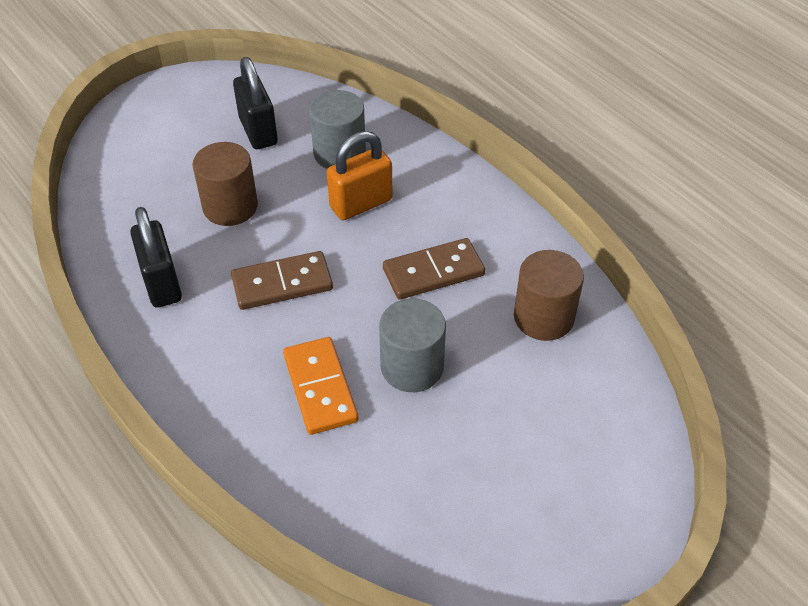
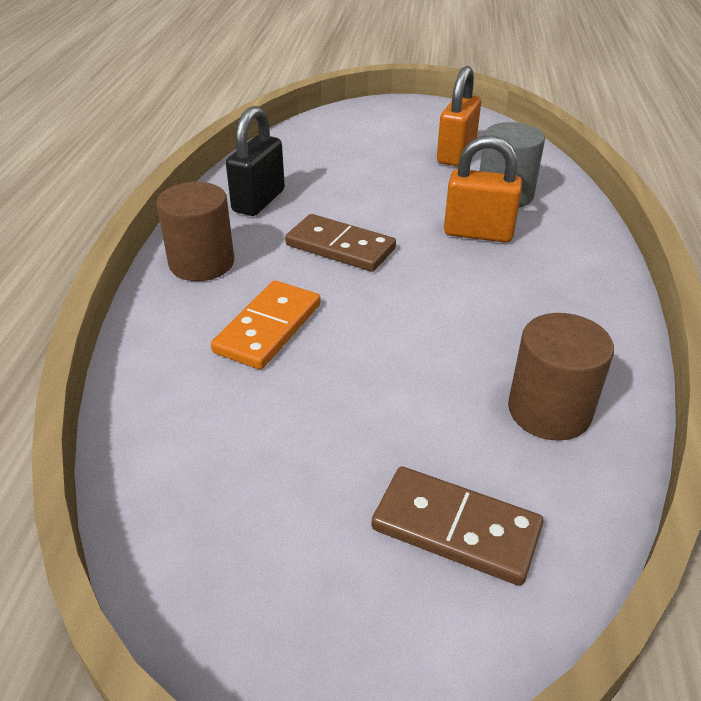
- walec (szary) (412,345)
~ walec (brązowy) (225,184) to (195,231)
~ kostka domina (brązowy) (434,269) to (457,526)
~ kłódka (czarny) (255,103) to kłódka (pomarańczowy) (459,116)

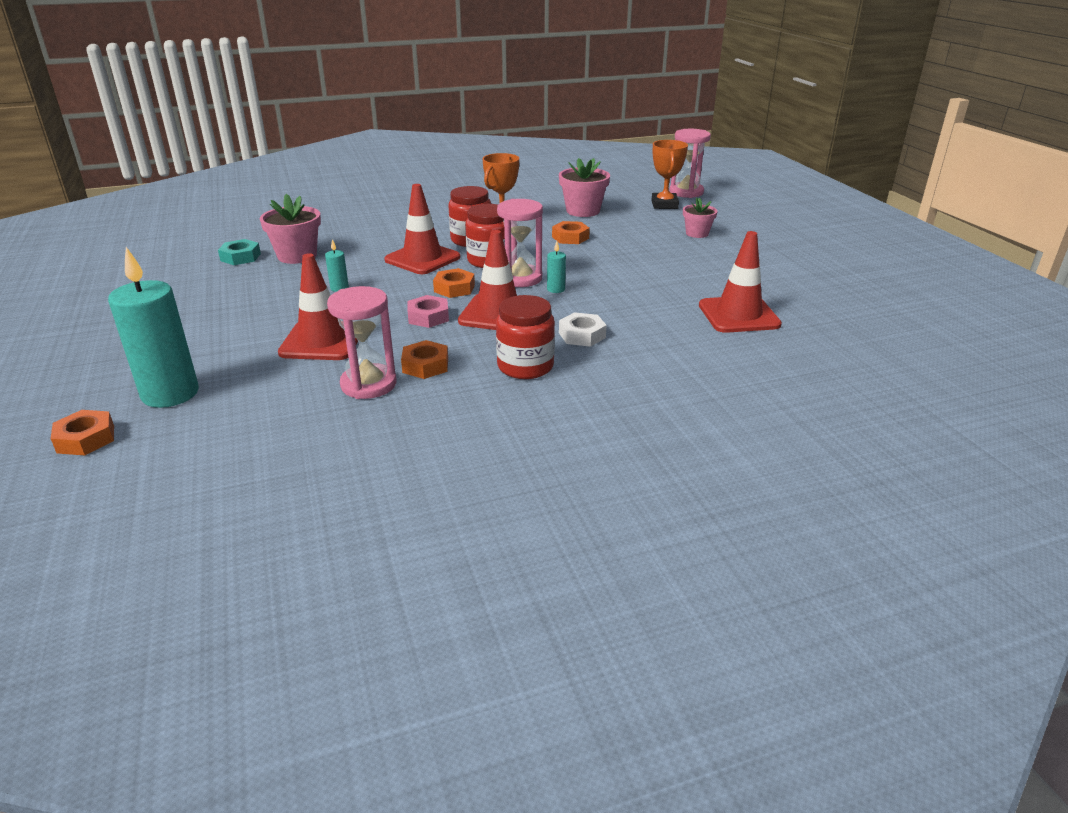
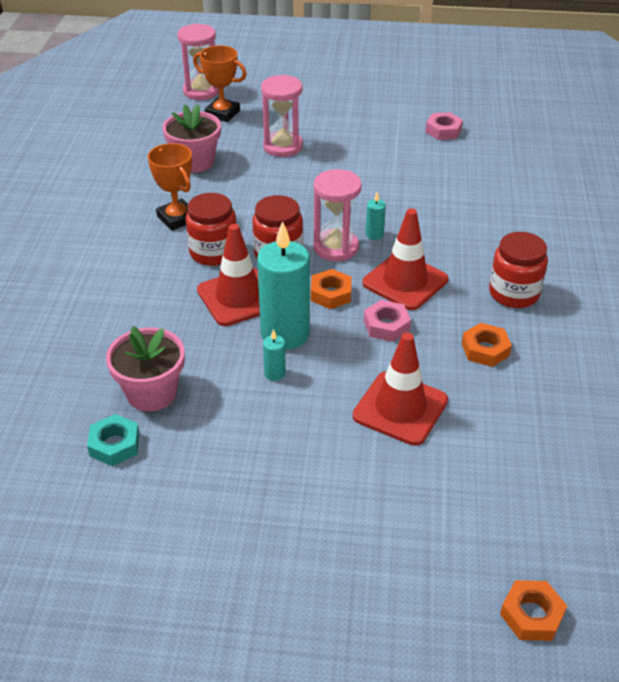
- nakrętka (pomarańczowy) (571,232)
- nakrętka (biały) (583,329)
- doniczka (różowy) (700,218)
- pachołek (czerwony) (740,282)
+ nakrętka (różowy) (444,126)
~ świeca (turkusowy) (153,327) to (283,285)
~ klepsydra (różowy) (362,342) to (282,116)

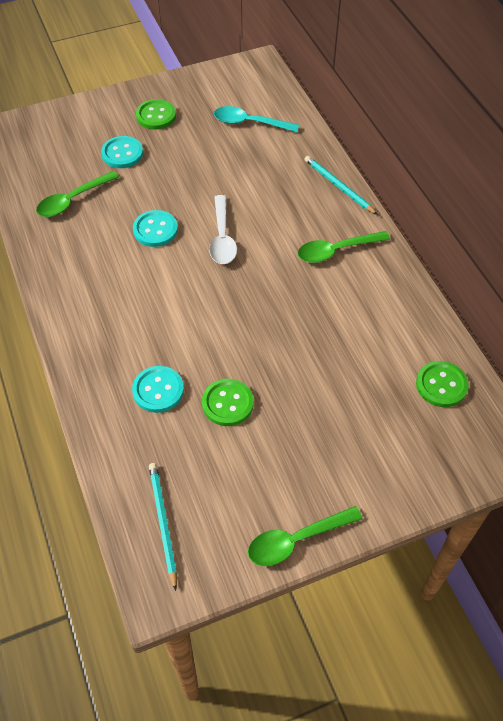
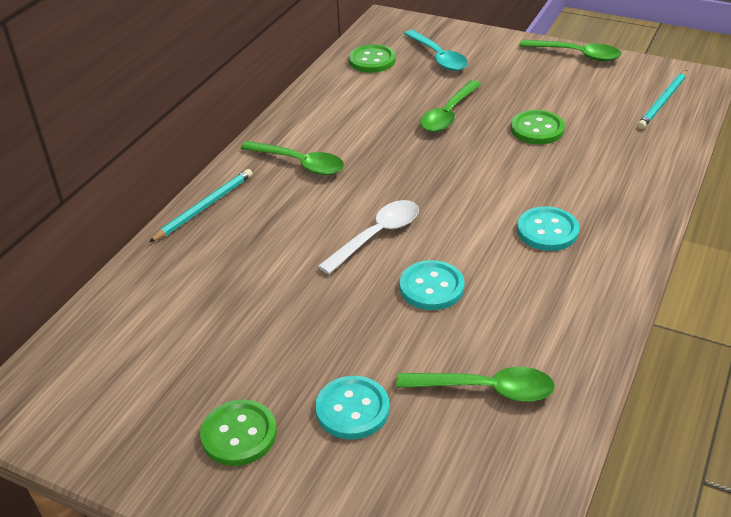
+ łyżka (zielony) (450,106)
~ guzik (turkusowy) (158,389) to (548,228)
~ łyżka (turkusowy) (256,119) to (436,50)
~ ołówek (turkusowy) (341,185) = (201,205) 150 degrees counterclockwise

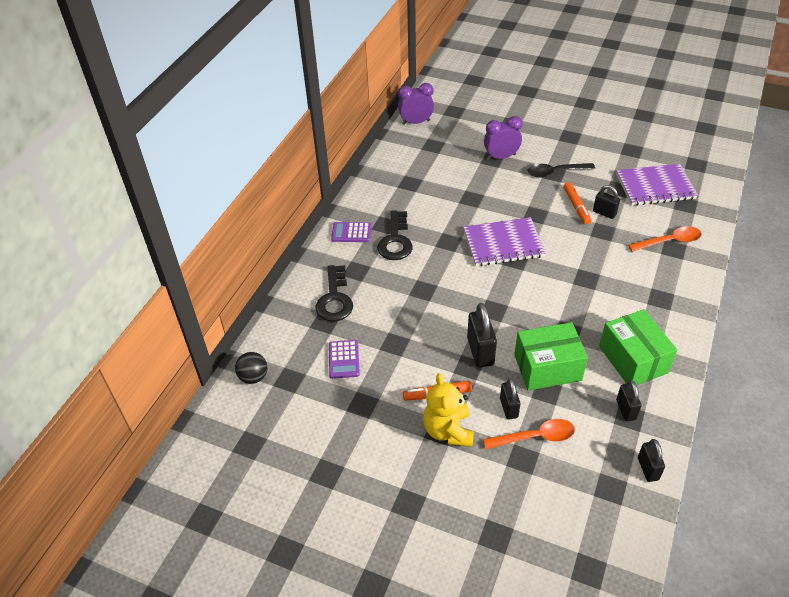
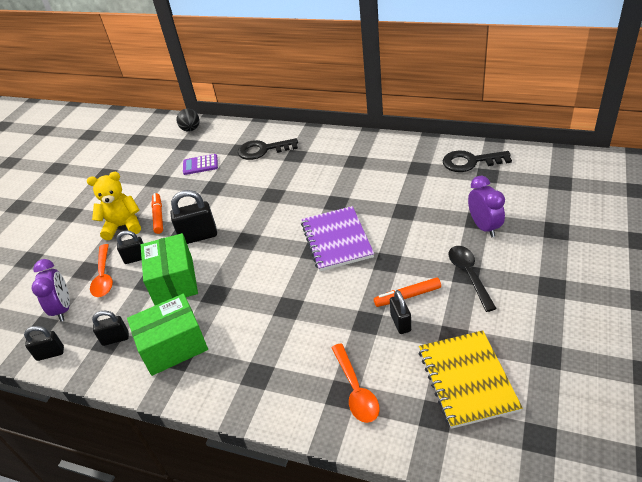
- kalkulator (fioletowy) (351,232)
~ klucz (czarny) (395,235) to (477,161)
~ budzik (fioletowy) (416,104) to (51,290)
~ zeszyt (fioletowy) (657,185) to zeszyt (żółty) (471,379)
~ kłódka (czarny) (606,202) = (400,312) 45 degrees counterclockwise

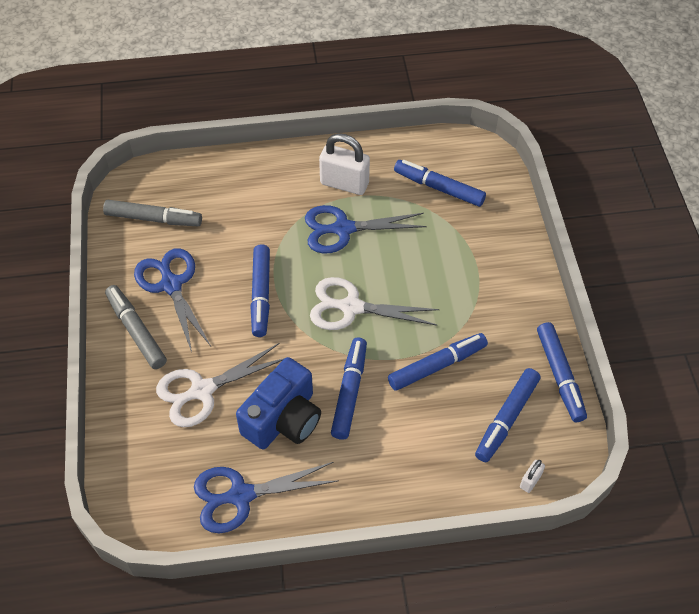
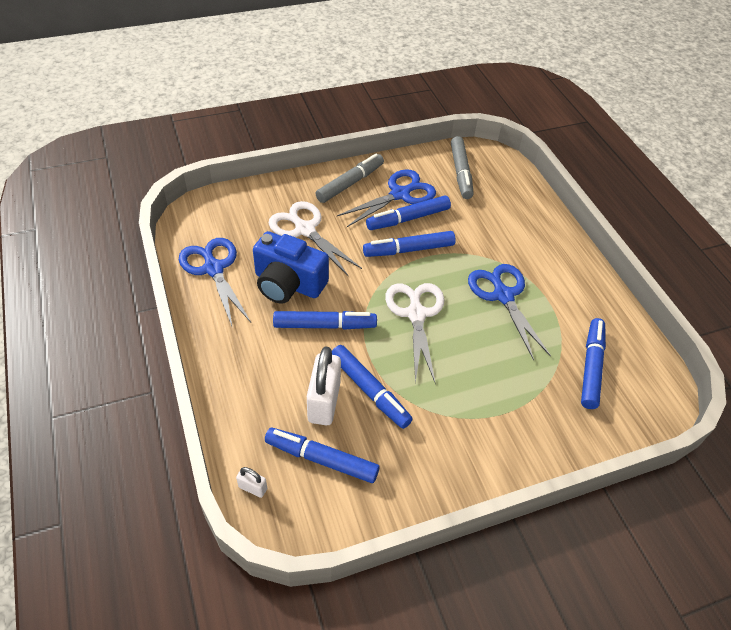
~ kłódka (biały) (344,164) to (324,385)
~ flamaster (niebieski) (562,372) to (408,213)

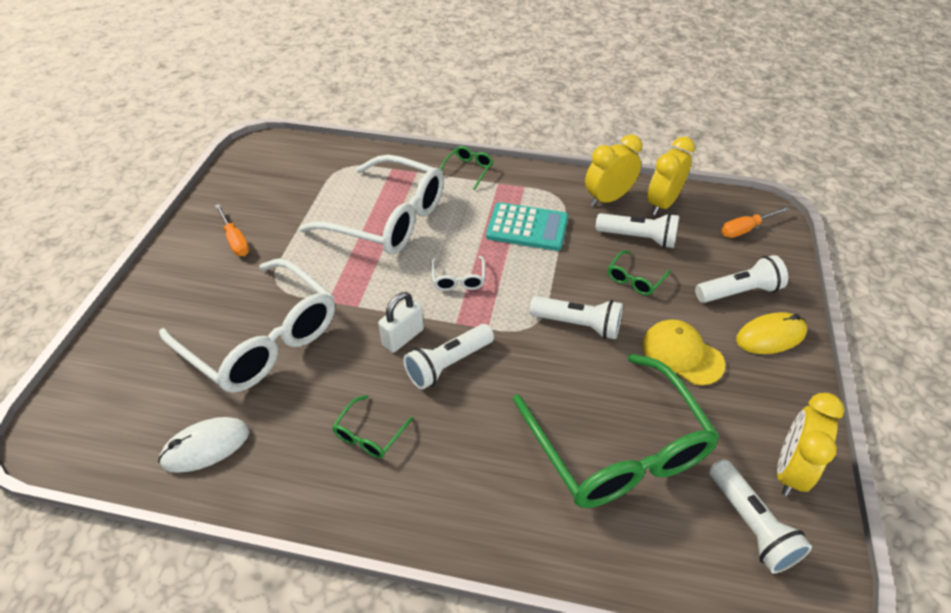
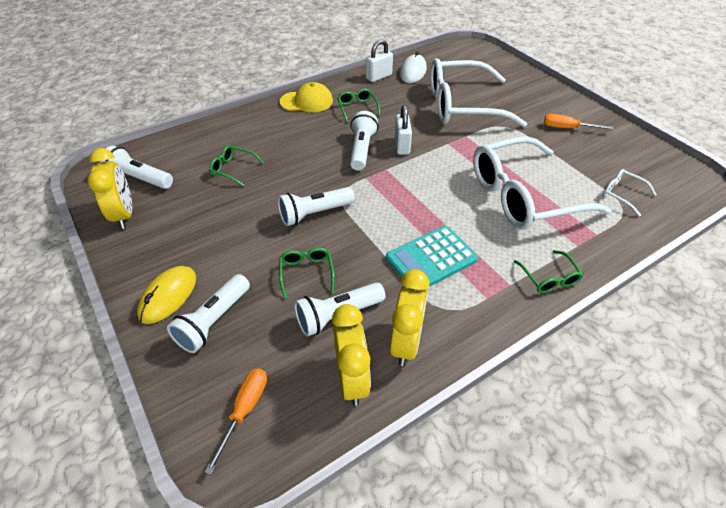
+ kłódka (biały) (379,60)
~ okulary (biały) (458,273) to (629,193)
~ czapka (żółty) (683,352) to (306,97)
~ okulary (zielony) (616,431) = (236,166) x0.40

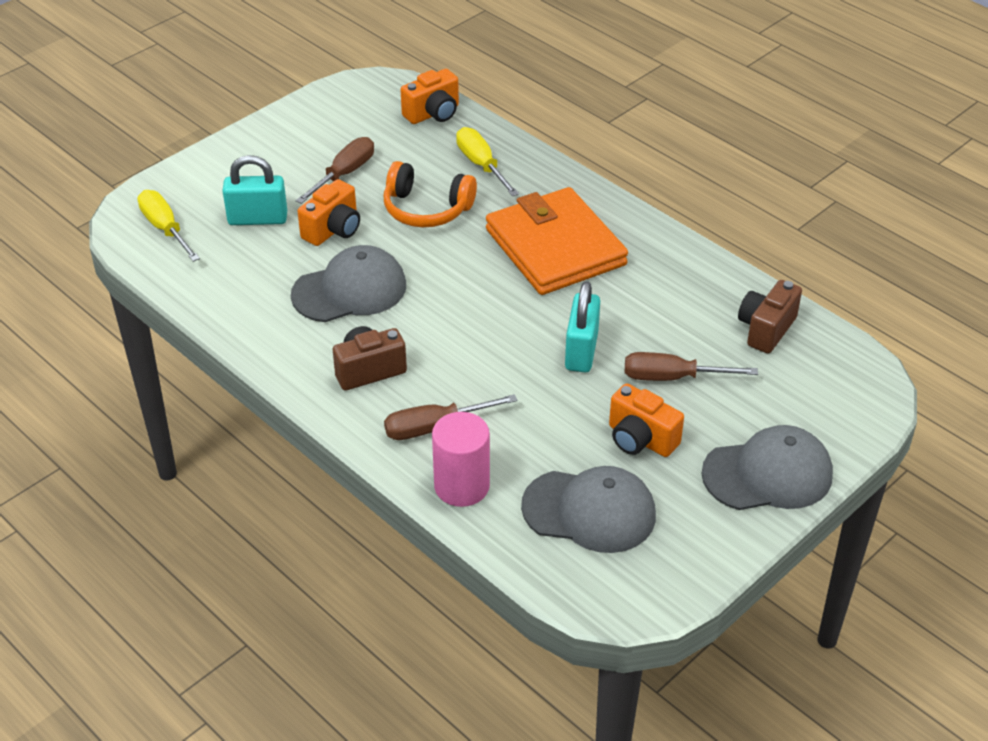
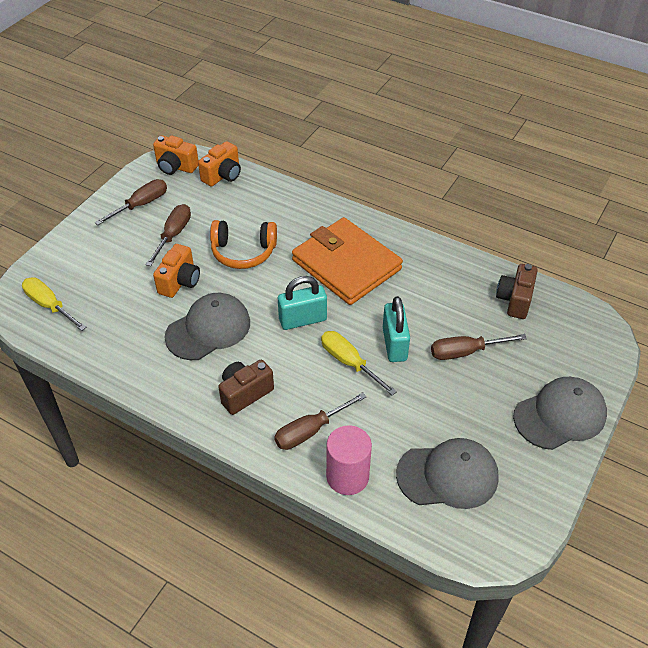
+ śrubokręt (brązowy) (131,202)
~ kłódka (turkusowy) (254,190) to (302,303)
~ śrubokręt (żółty) (487,161) to (359,363)
~ aparat fotograficzny (pomarańczowy) (646,420) to (175,155)

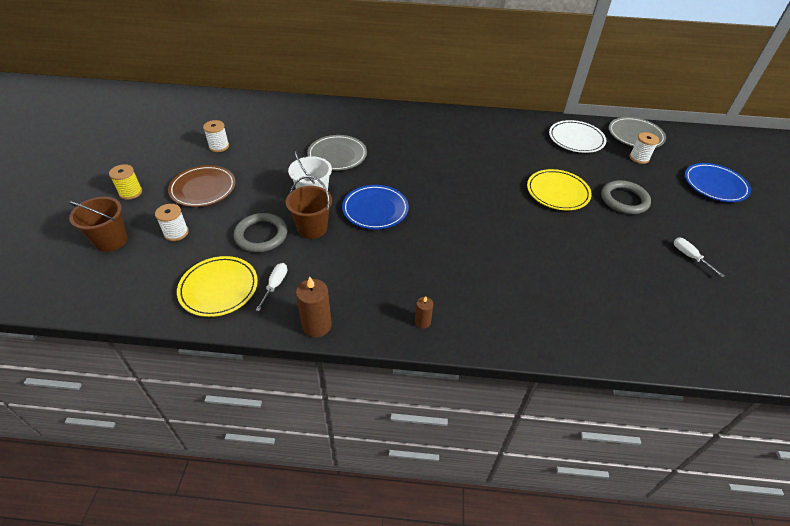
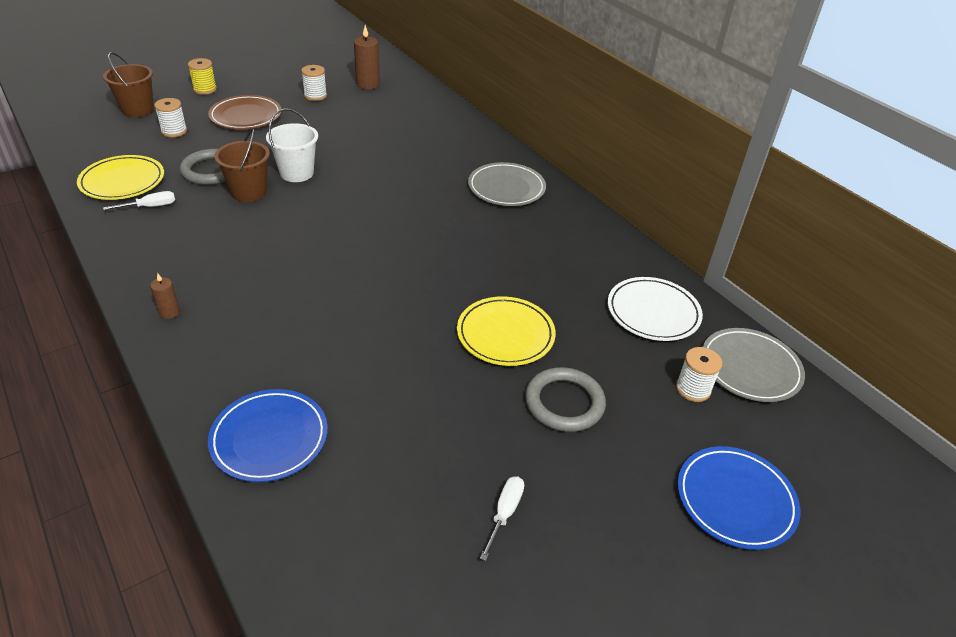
~ świeca (brązowy) (314,306) to (367,57)
~ talerz (szary) (337,153) to (507,184)
~ talerz (niebieski) (375,207) to (268,435)

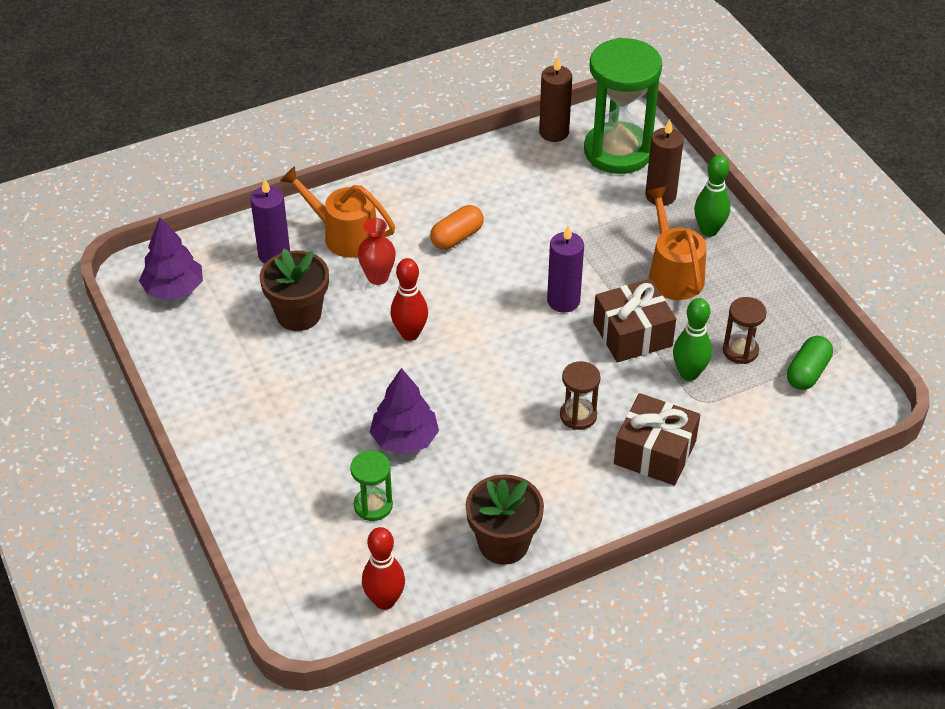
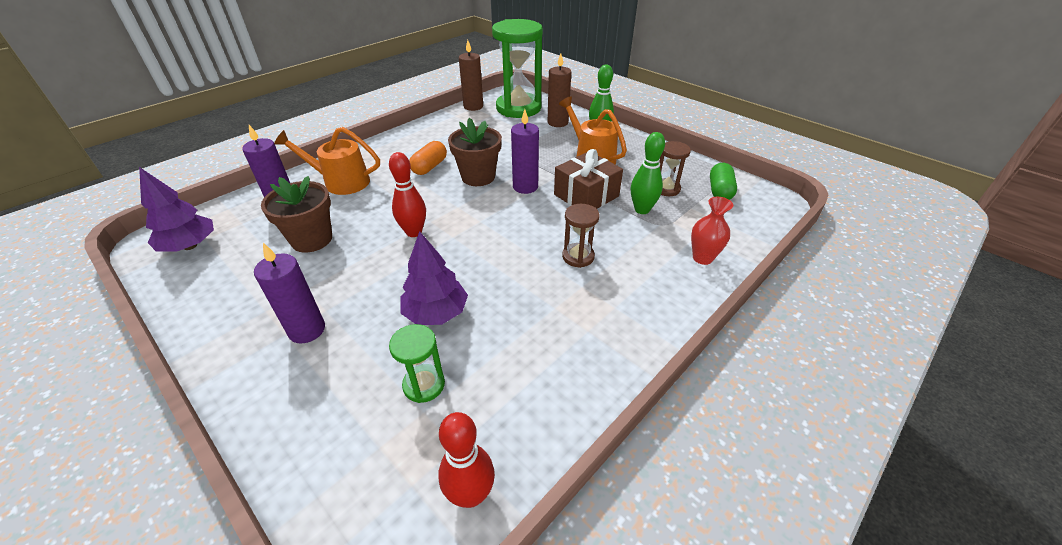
- prezent (brązowy) (657,439)
+ świeca (fioletowy) (289,293)
~ wazon (czerwony) (377,251) to (712,231)
~ doniczka (brązowy) (505,519) to (475,152)

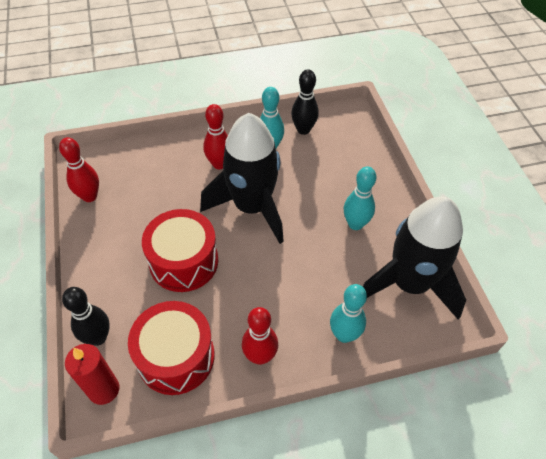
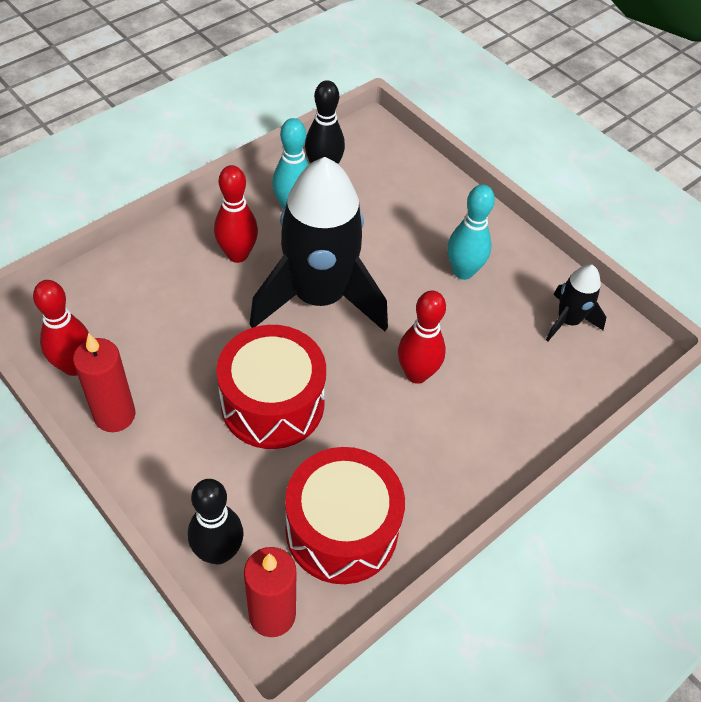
- kręgiel (turkusowy) (348,313)
+ świeca (czerwony) (104,382)
~ kręgiel (czerwony) (260,336) to (422,337)
~ rakieta (czarny) (414,258) = (576,302) x0.46

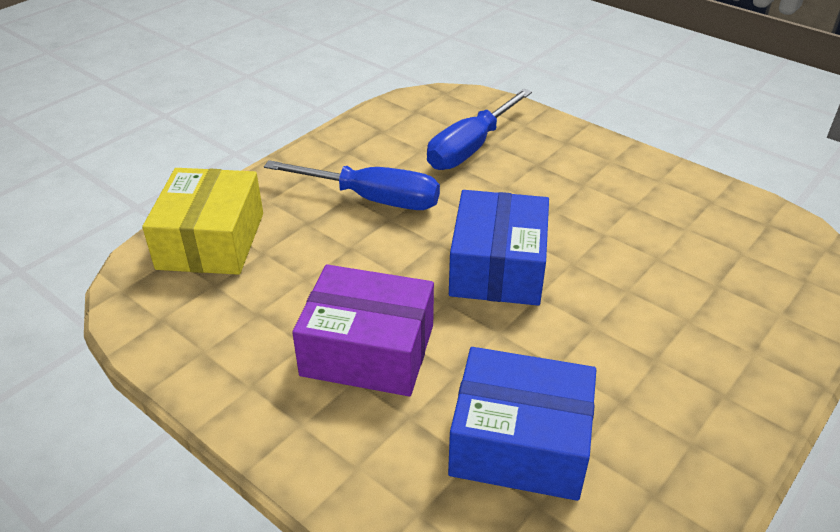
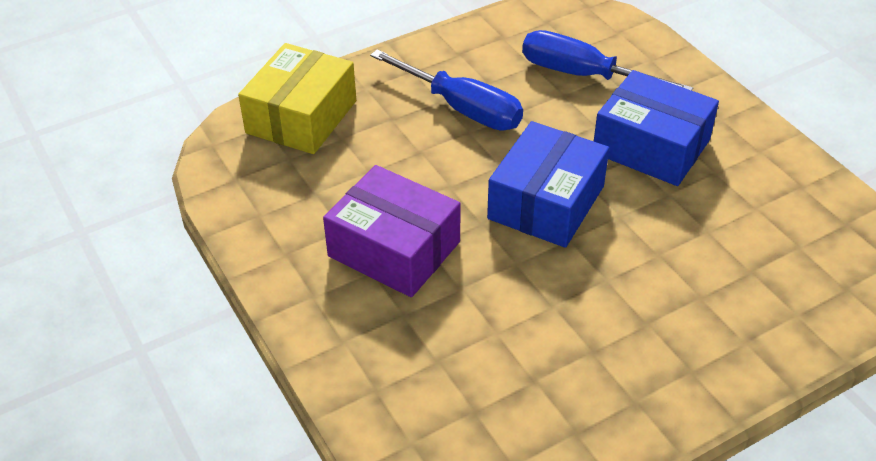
~ pudełko (niebieski) (522,424) to (656,128)
~ śrubokręt (niebieski) (479,129) = (607,60) 60 degrees clockwise

